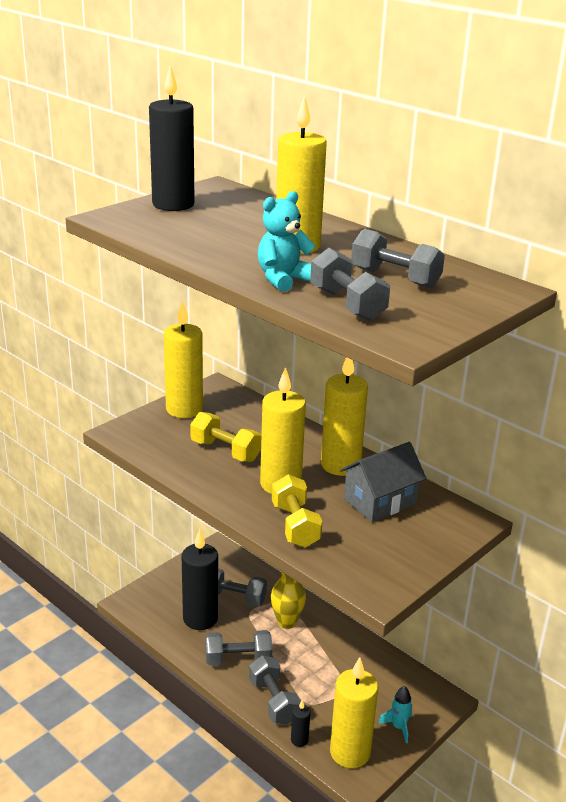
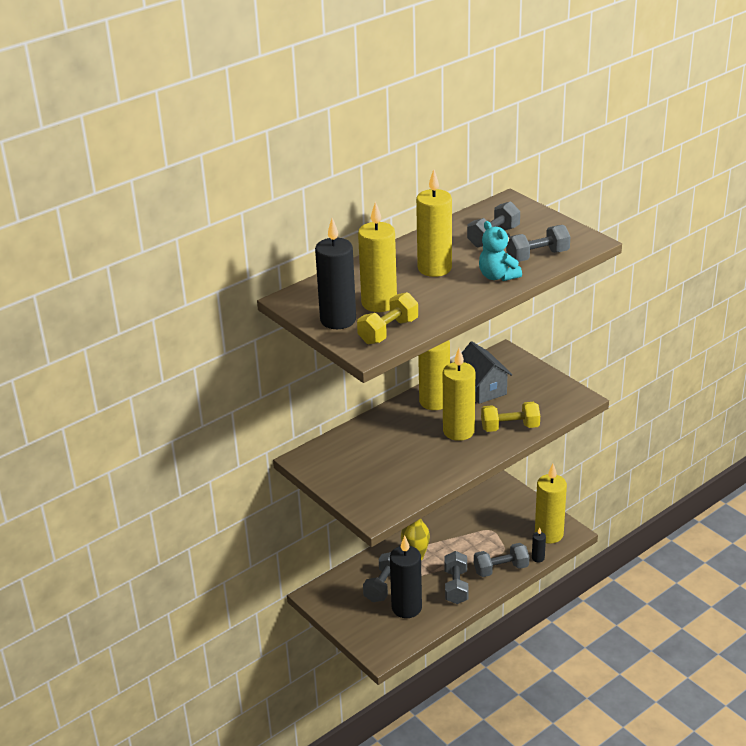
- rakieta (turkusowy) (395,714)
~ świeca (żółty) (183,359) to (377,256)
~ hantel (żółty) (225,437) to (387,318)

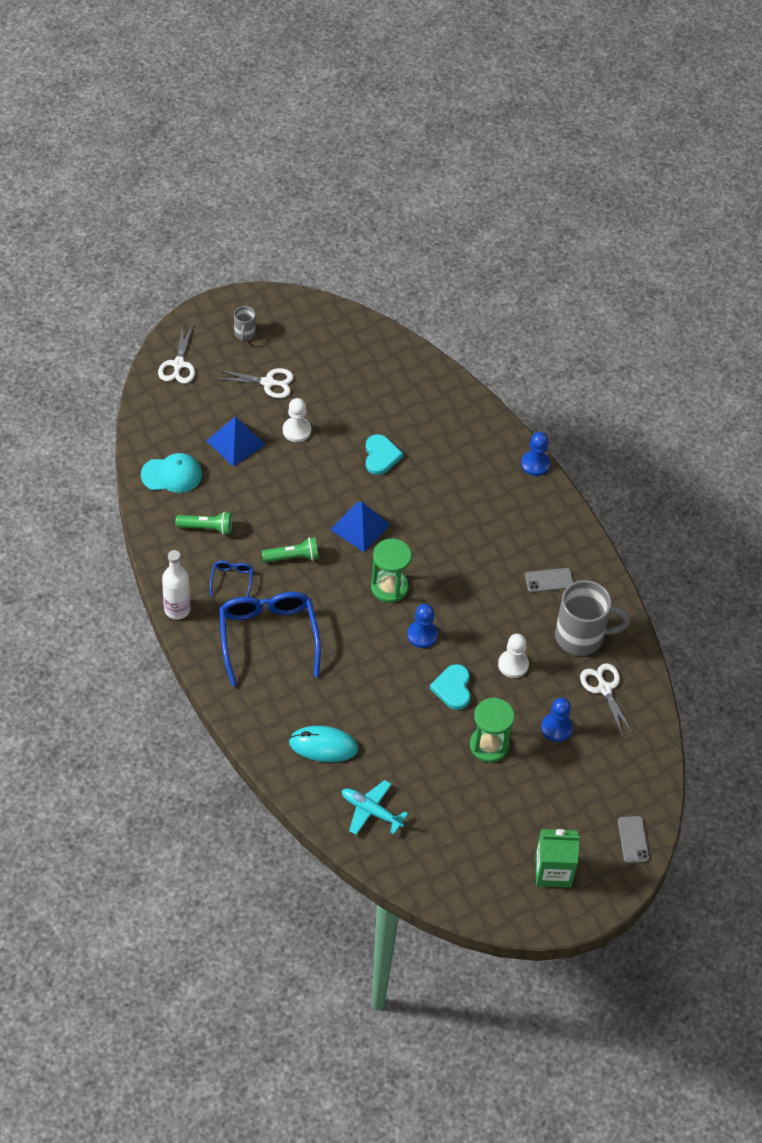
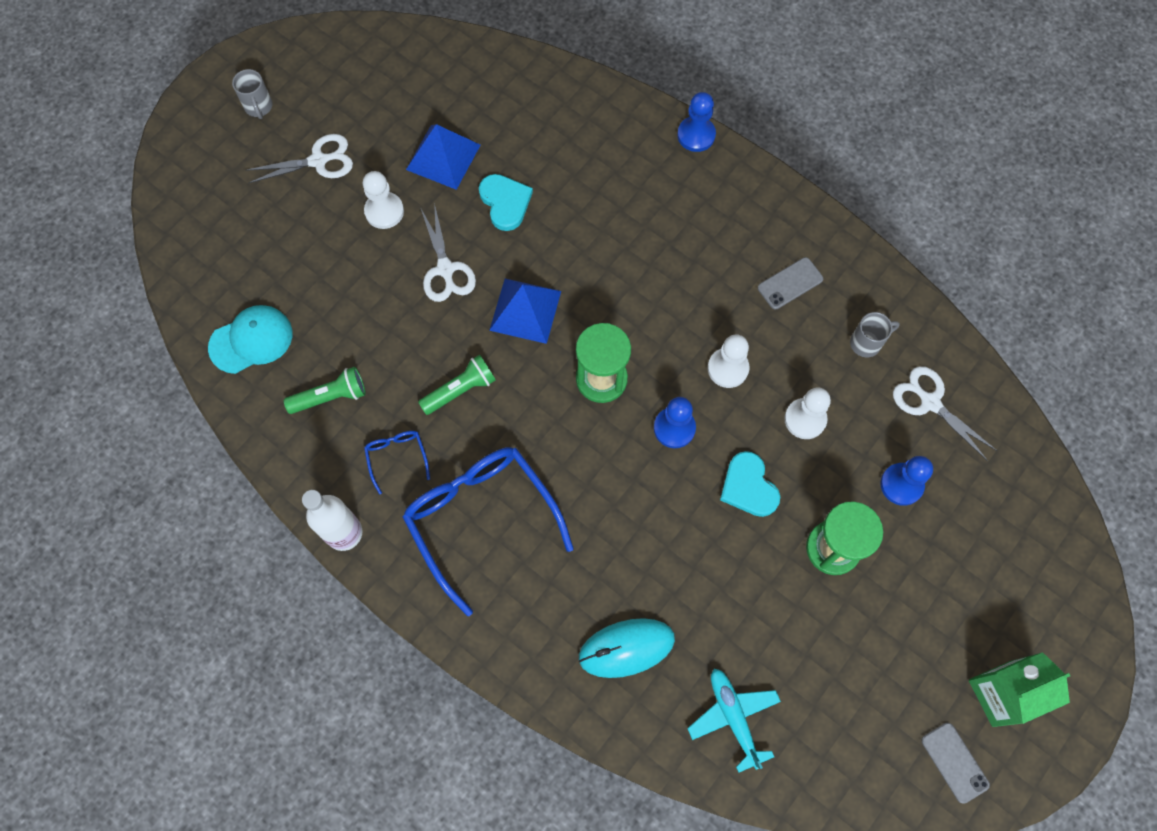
+ pionek (biały) (728,361)
~ nożyczki (biały) (176,354) to (448,252)
~ piramida (niebieski) (236,441) to (443,157)
~ telefon (szary) (633,839) to (955,763)
~ samolot (turkusowy) (375,807) = (734,721) 60 degrees clockwise
~ kubek (szary) (592,618) = (875,334) x0.48

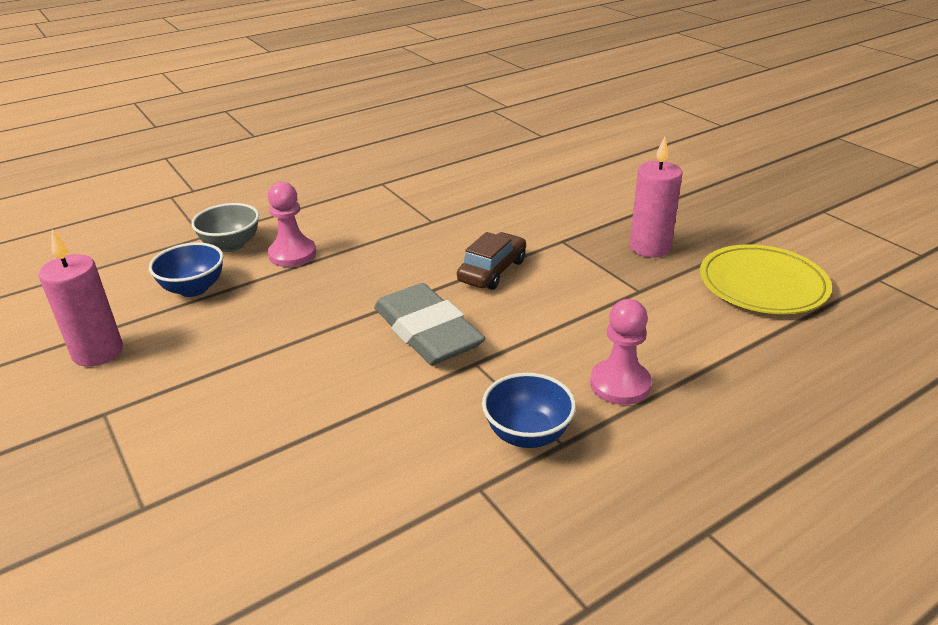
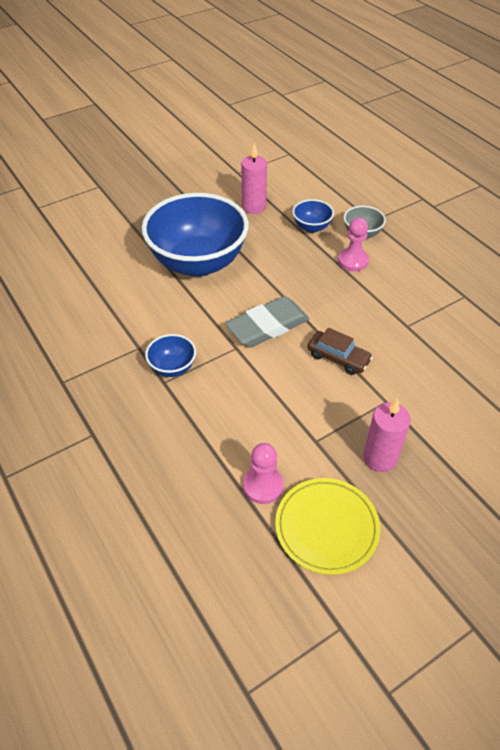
+ miska (niebieski) (195,235)
~ pionek (różowy) (621,352) to (263,473)

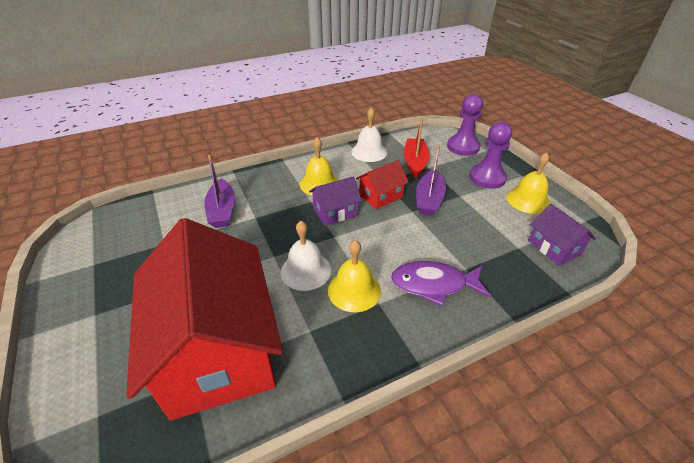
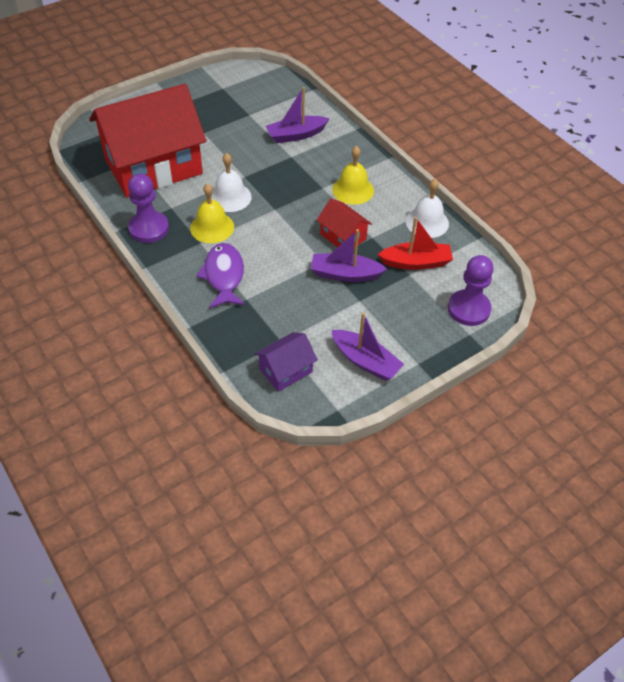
- domek (fioletowy) (335,201)
~ pionek (fioletowy) (491,155) to (148,208)
~ dzwonek (żółty) (528,183) to łódka (fioletowy) (367,347)

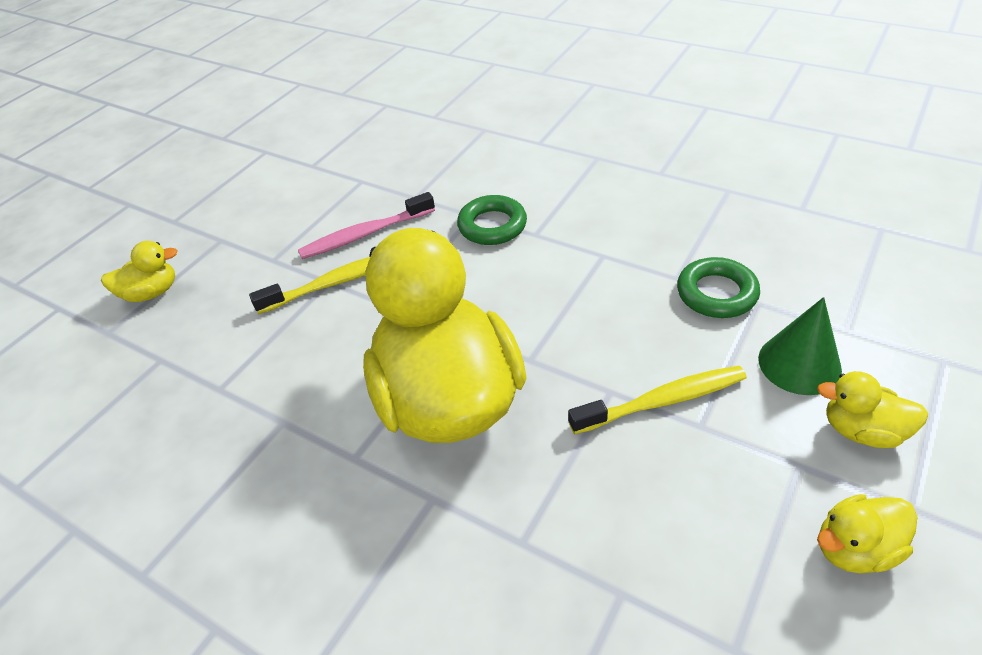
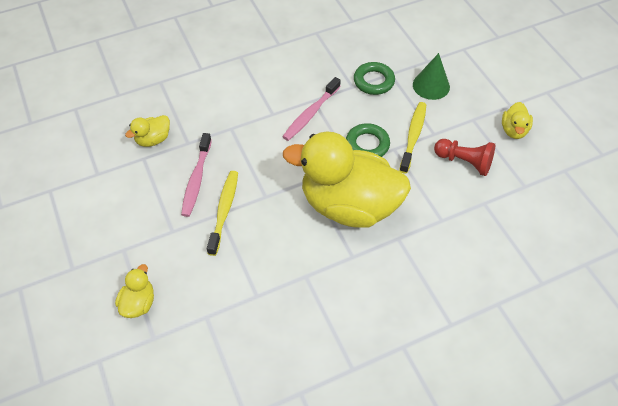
+ szczoteczka do zębów (różowy) (311,109)
+ pionek (czerwony) (464,157)
~ pierścień (zielony) (492,220) to (368,140)
~ kaczka (żółty) (872,409) to (147,131)

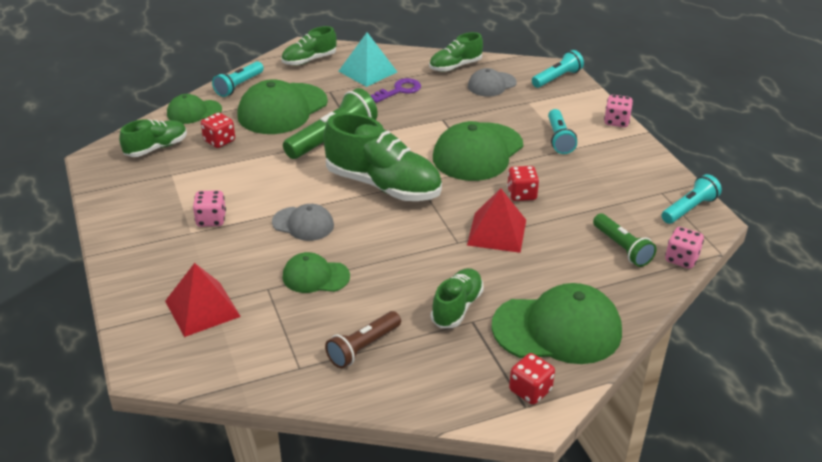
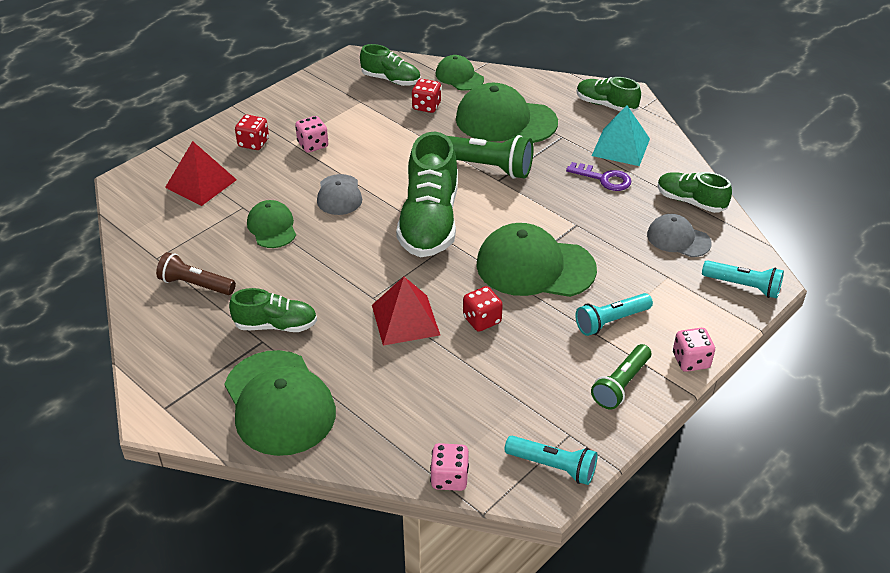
- latarka (turkusowy) (238,79)
~ kostka do gry (czerwony) (532,379) to (252,132)
~ latarka (zielony) (624,240) to (621,376)

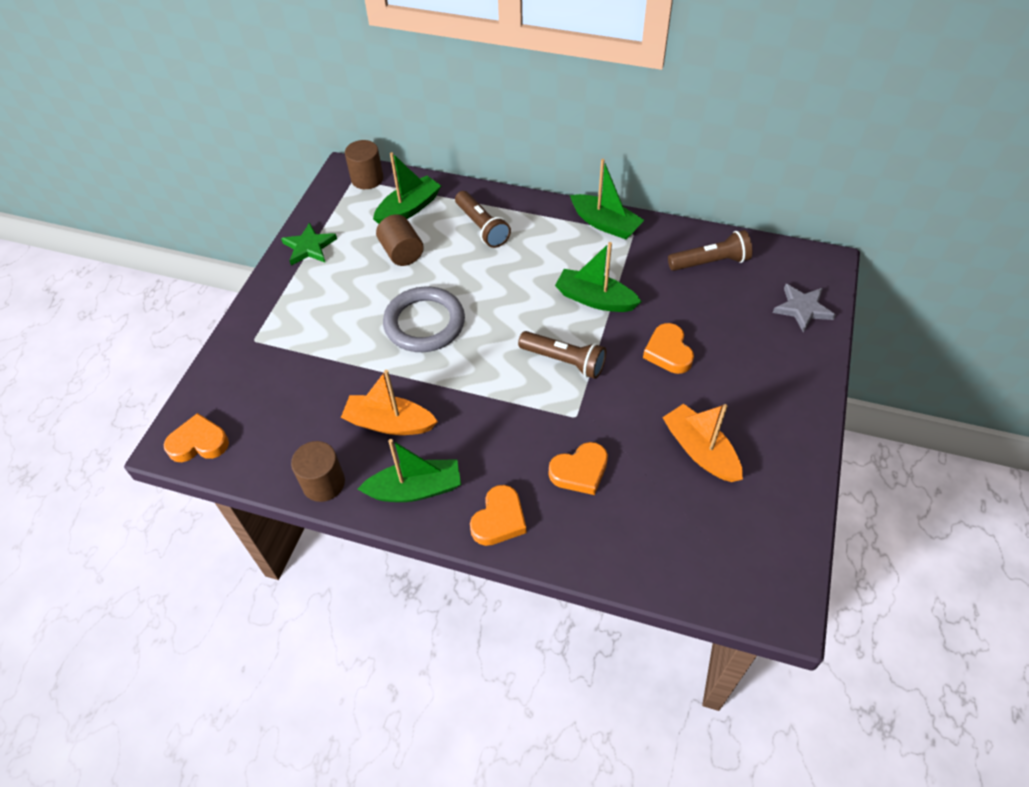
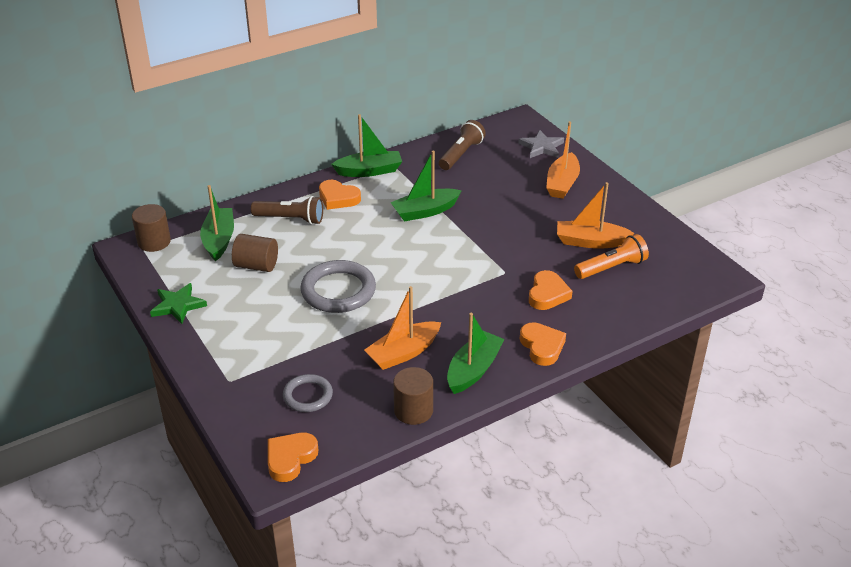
- latarka (brązowy) (562,355)
+ pierścień (szary) (308,393)
+ łódka (pomarańczowy) (563,160)
+ latarka (pomarańczowy) (611,256)
~ serce (pomarańczowy) (668,348) to (340,195)

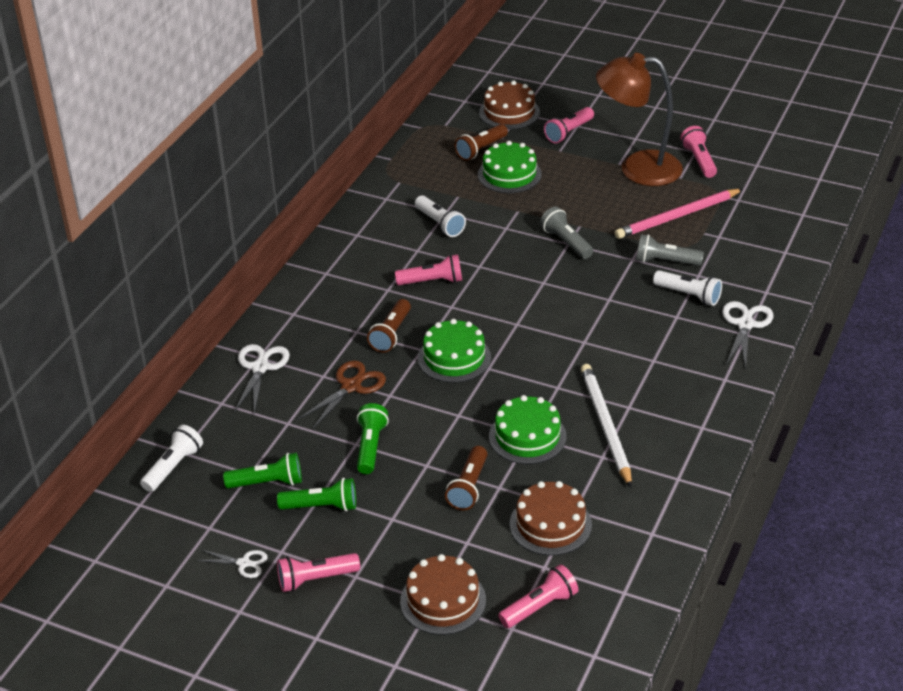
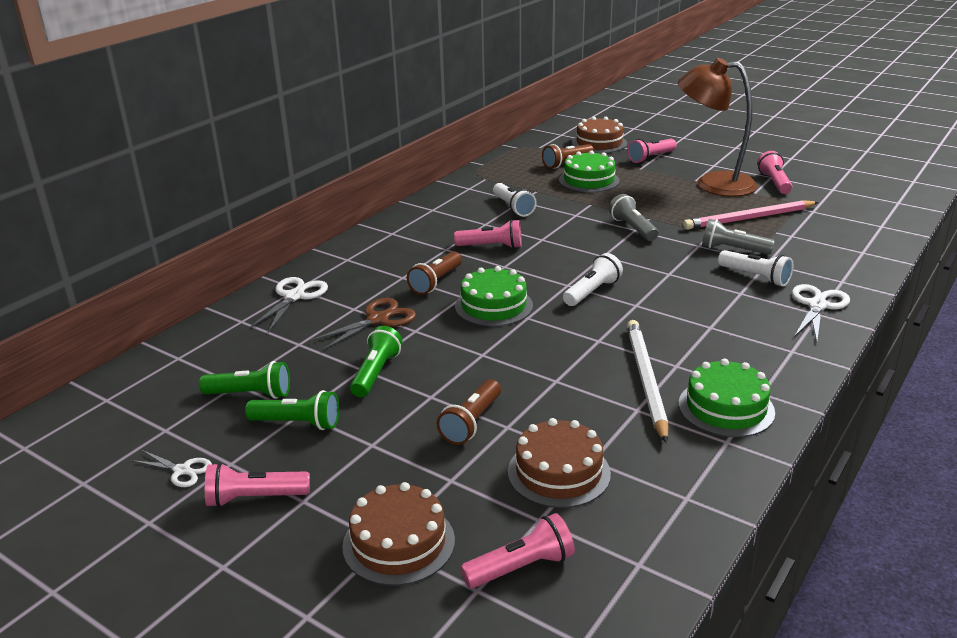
~ latarka (biały) (171,458) to (593,279)
~ tort (zielony) (528,429) to (727,398)

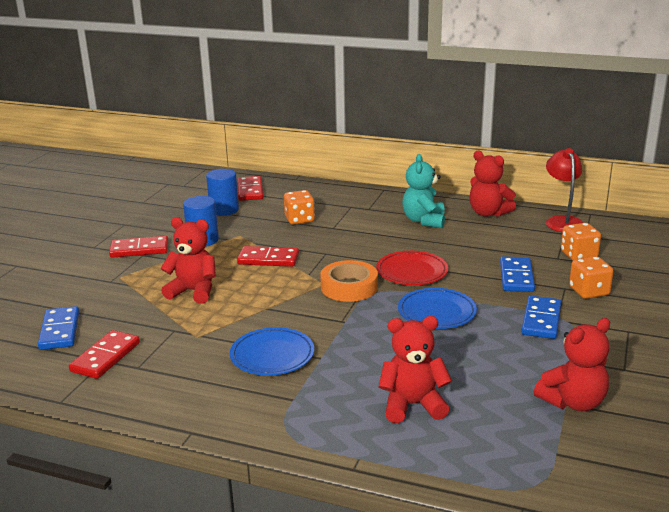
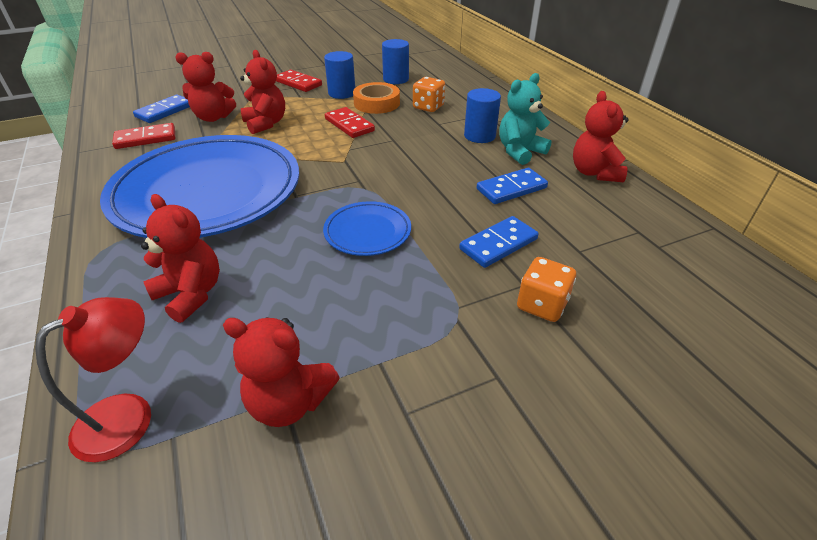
- kostka domina (czerwony) (250,188)
- talerz (czerwony) (412,268)
- kostka do gry (pomarańczowy) (581,241)
+ miś (czerwony) (205,87)
+ walec (niebieski) (482,115)
~ taśma klejąca (pomarańczowy) (349,281) to (376,98)
~ kostka domina (niebieski) (541,317) to (512,186)
~ lampka (czerwony) (564,190) to (93,379)
~ talerz (niebieski) (272,351) = (199,186) x2.35

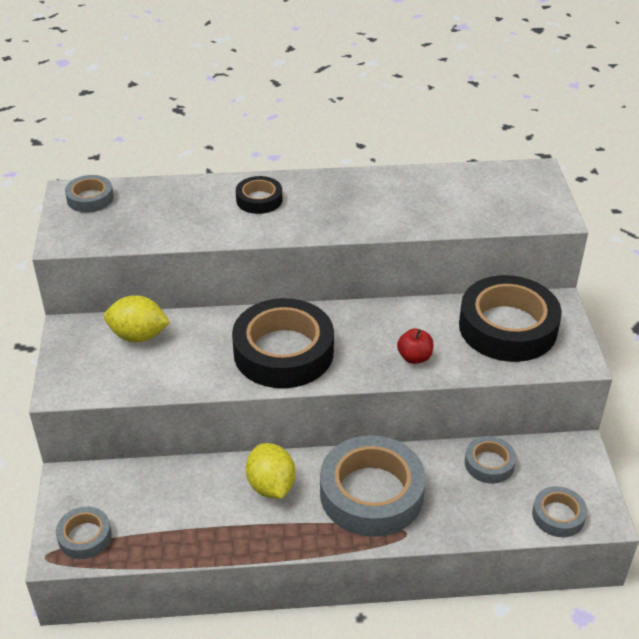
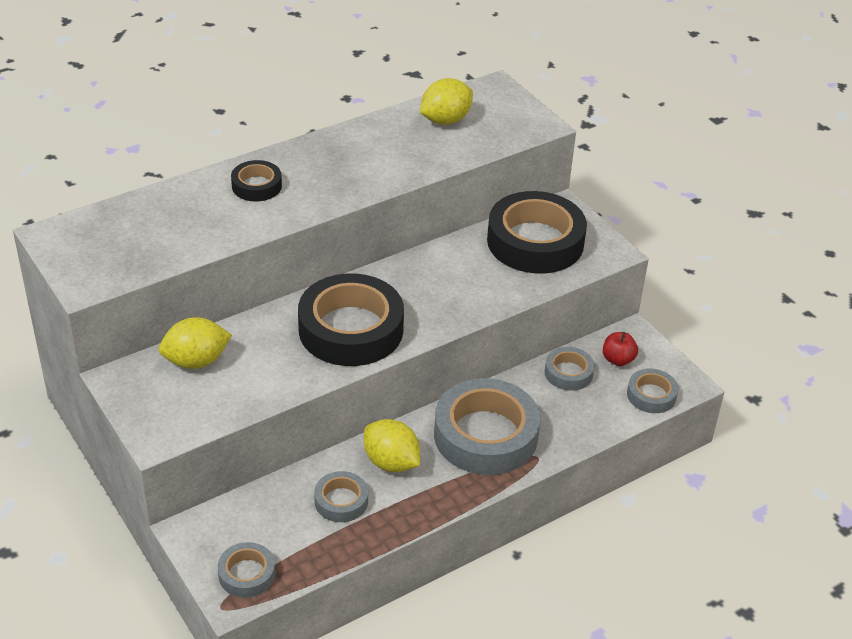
+ cytryna (żółty) (446,101)
~ taśma klejąca (szary) (89,194) to (341,496)
~ jabłko (czerwony) (415,346) to (620,349)

